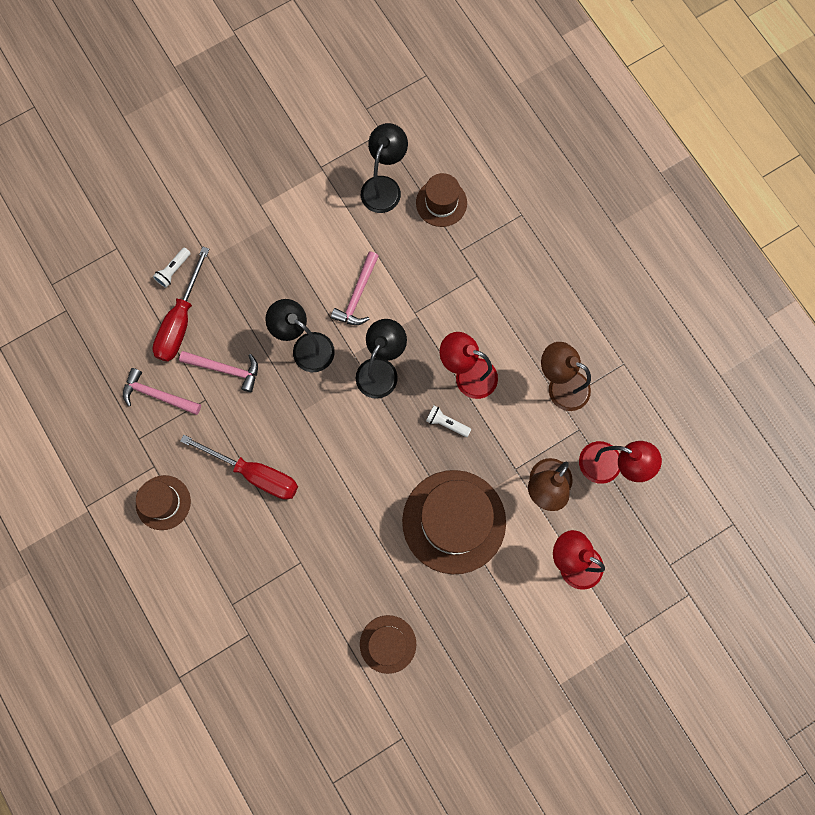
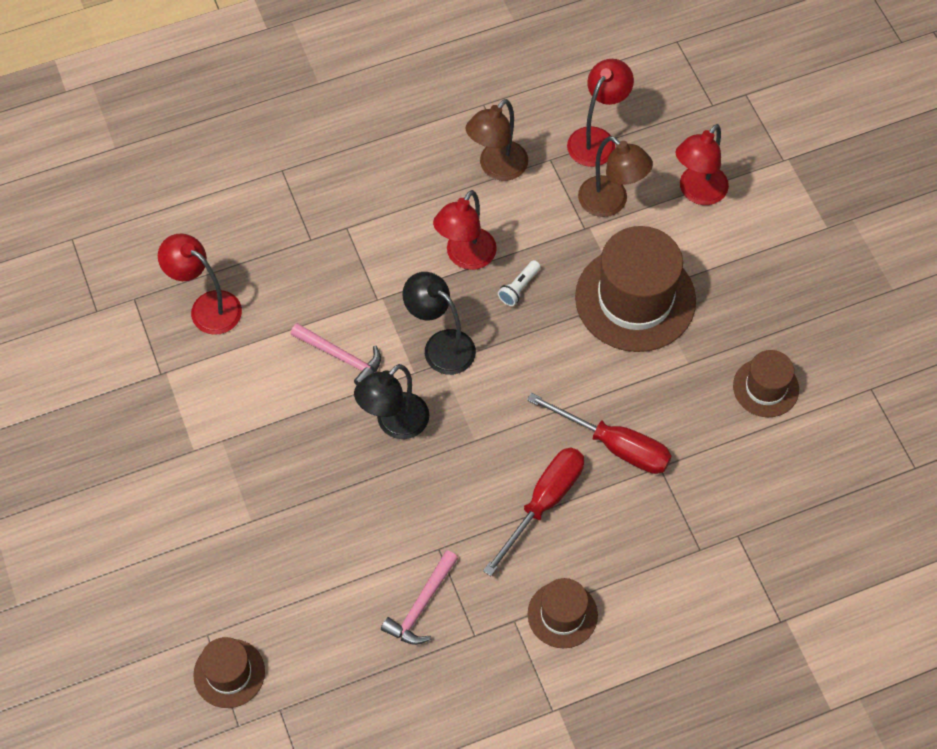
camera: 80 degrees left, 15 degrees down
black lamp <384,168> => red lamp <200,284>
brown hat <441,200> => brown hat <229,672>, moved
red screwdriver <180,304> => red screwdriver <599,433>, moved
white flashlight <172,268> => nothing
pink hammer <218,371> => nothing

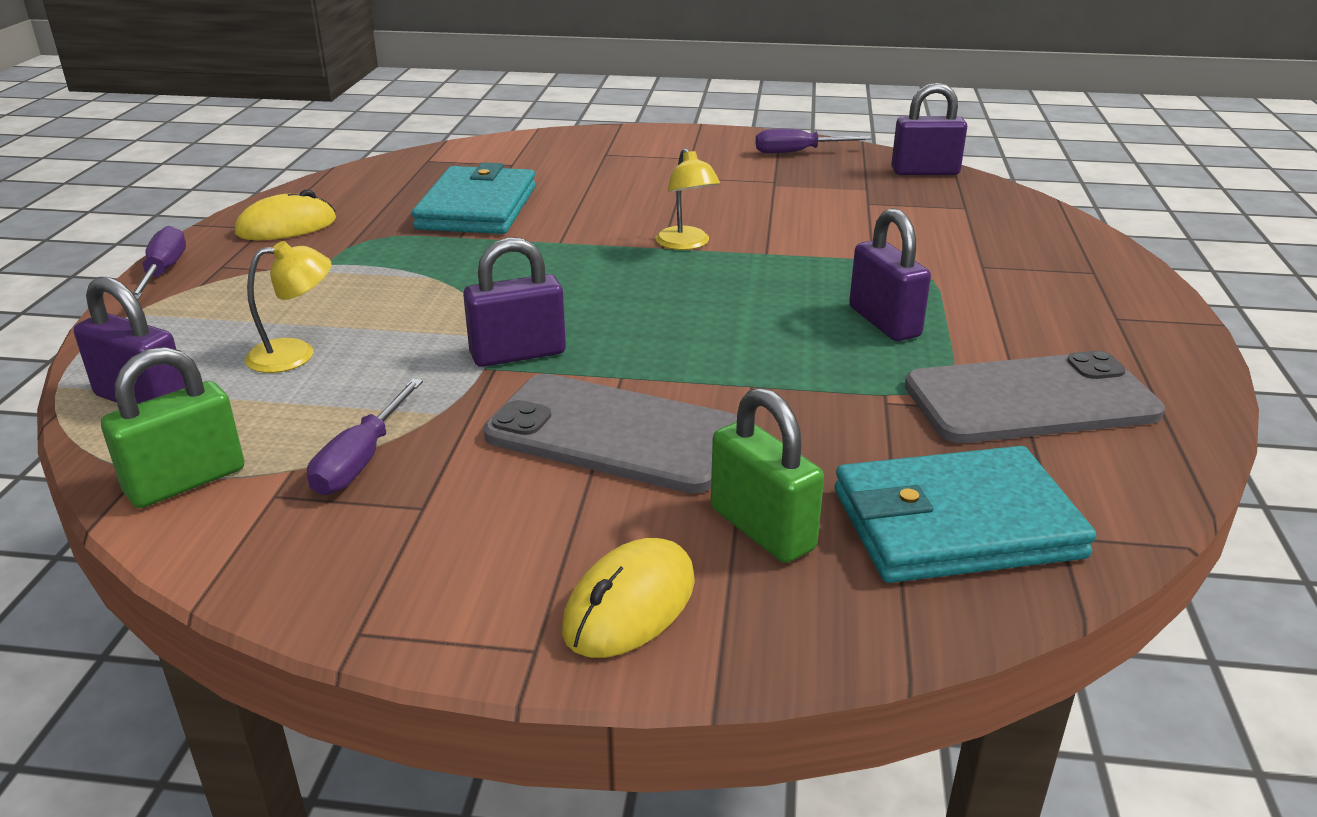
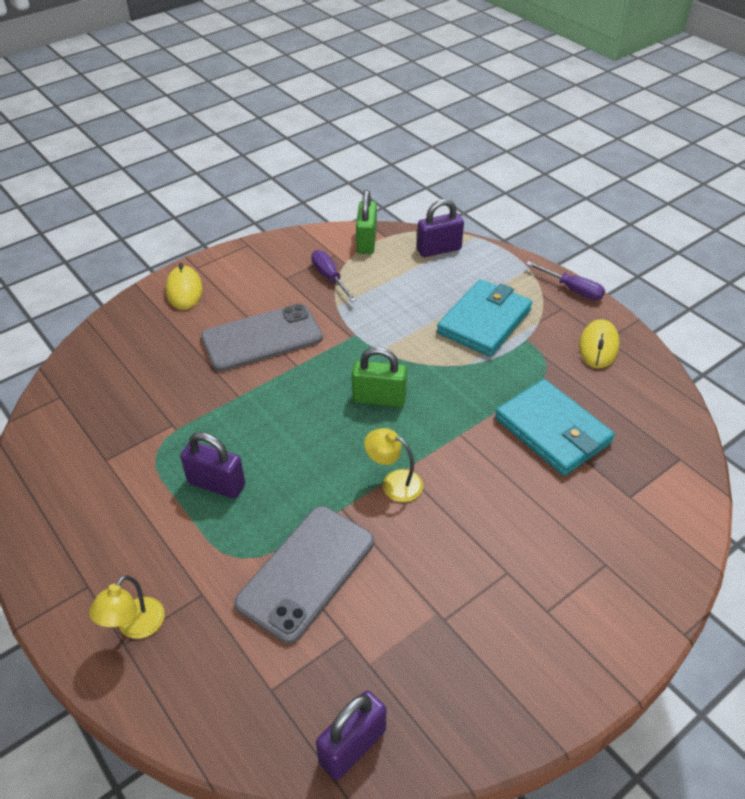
camera: 135 degrees right, 15 degrees up
purple screwdriver <814,141> => nothing
purple padlock <514,302> => nothing
yellow lamp <288,307> => yellow lamp <127,607>, moved
grey phone <1035,397> => grey phone <304,575>, moved
green padlock <767,475> => green padlock <379,377>, moved
turquoise wallet <965,514> => turquoise wallet <484,318>, moved

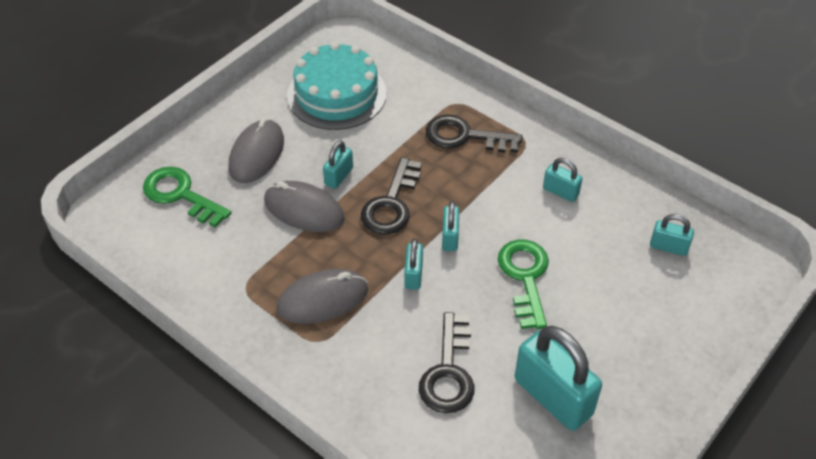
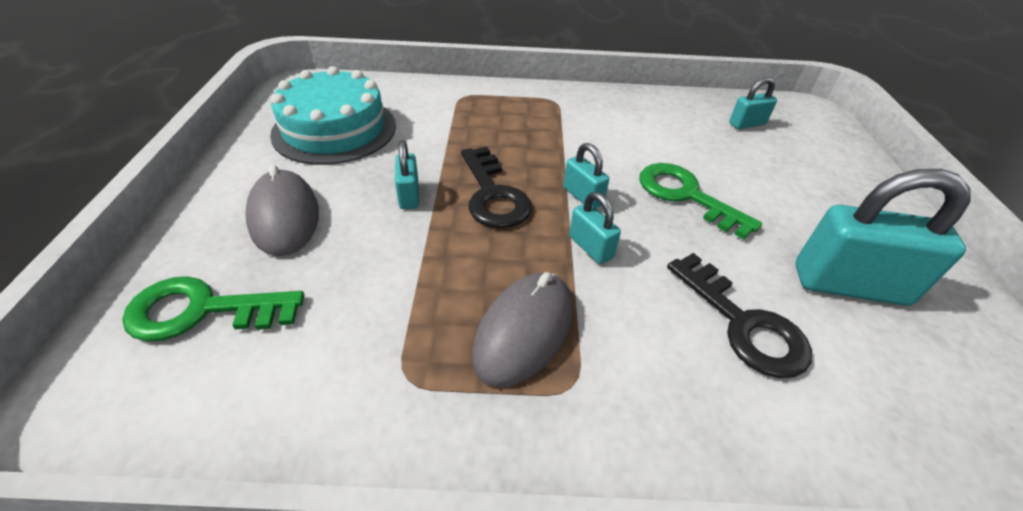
camera: 40 degrees left, 5 degrees down
black key <474,134> => nothing
turquoise padlock <563,180> => nothing
grey mouse <304,206> => nothing

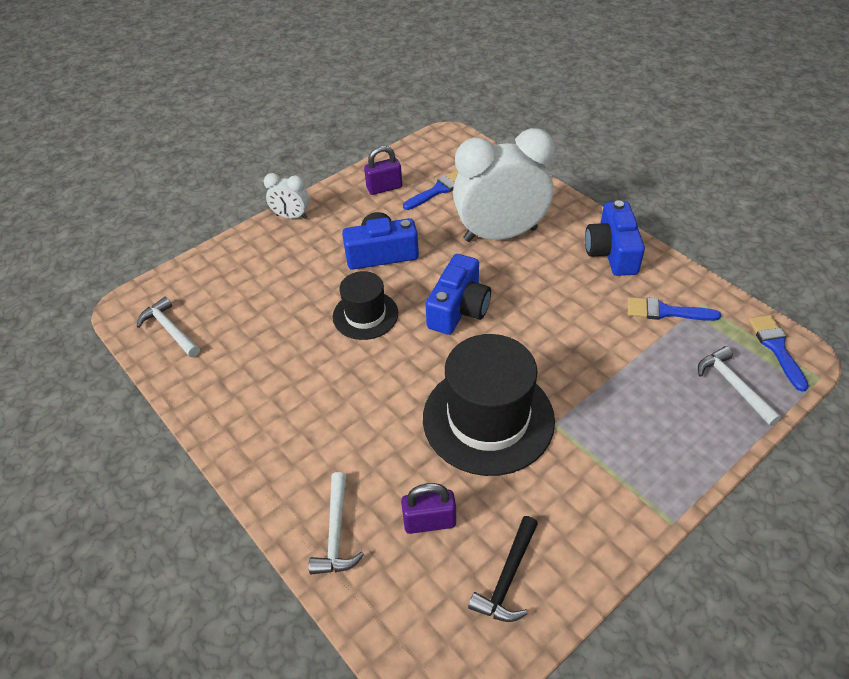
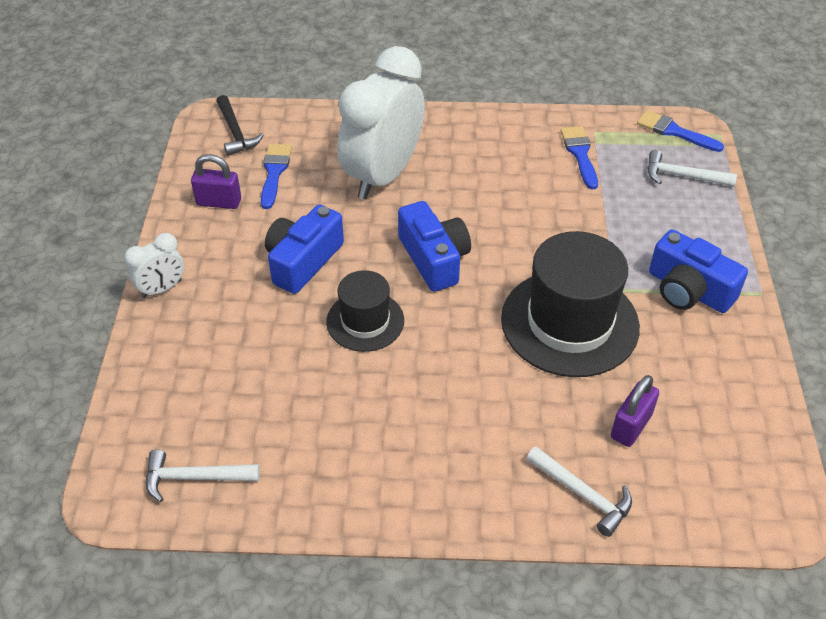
camera: 50 degrees left, 0 degrees up
purple padlock <383,170> => purple padlock <216,181>, 75 degrees clockwise
blue camera <615,238> => blue camera <698,271>, moved
blue brush <674,309> => blue brush <579,157>, 120 degrees clockwise
black hammer <503,569> => black hammer <240,125>, moved

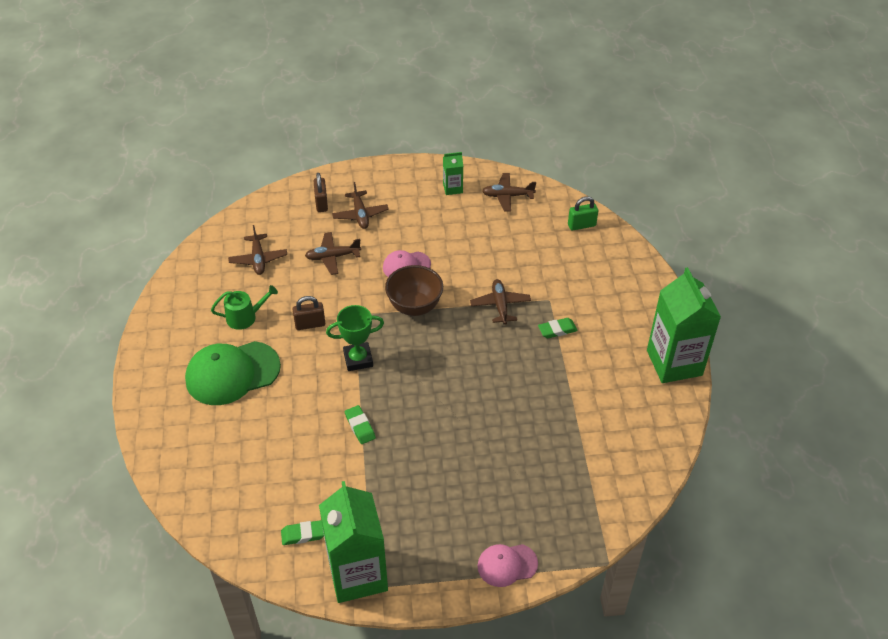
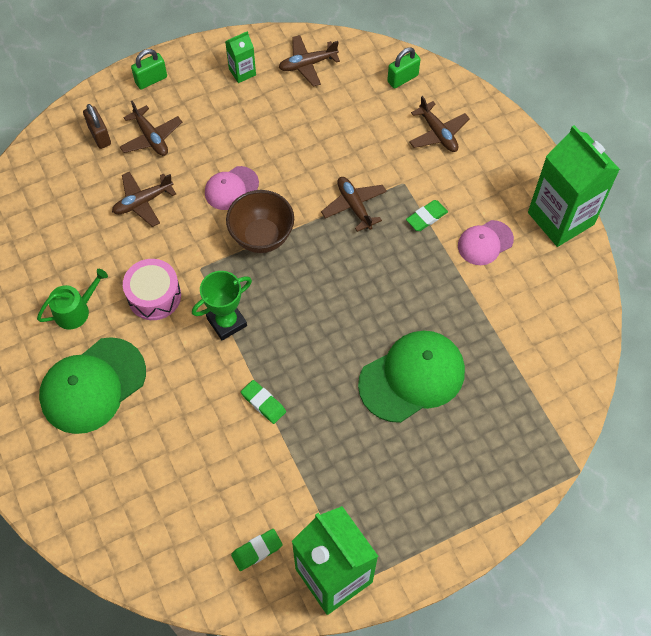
camera: 20 degrees left, 15 degrees up
brown plane <257,250> => brown plane <439,124>, moved
brown padlock <308,313> => pink drum <152,289>
pink cap <508,565> => pink cap <486,242>, moved
nothing => green padlock <149,69>
nothing => green cap <411,377>

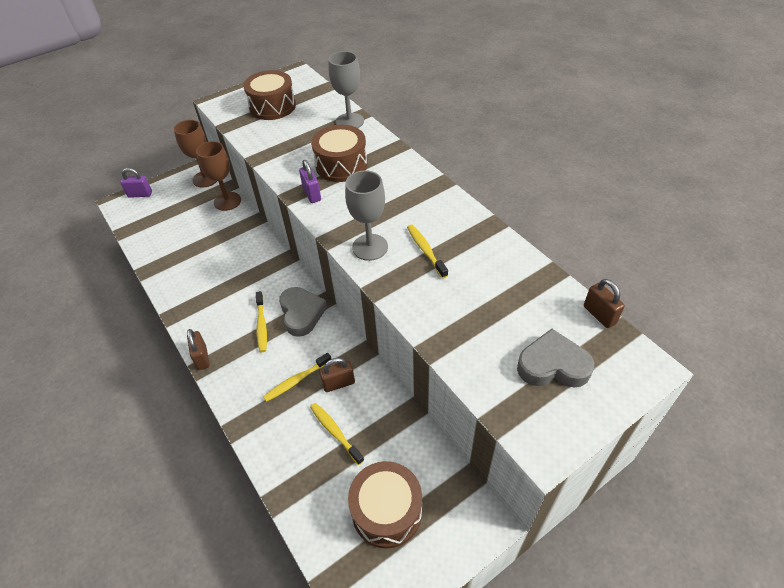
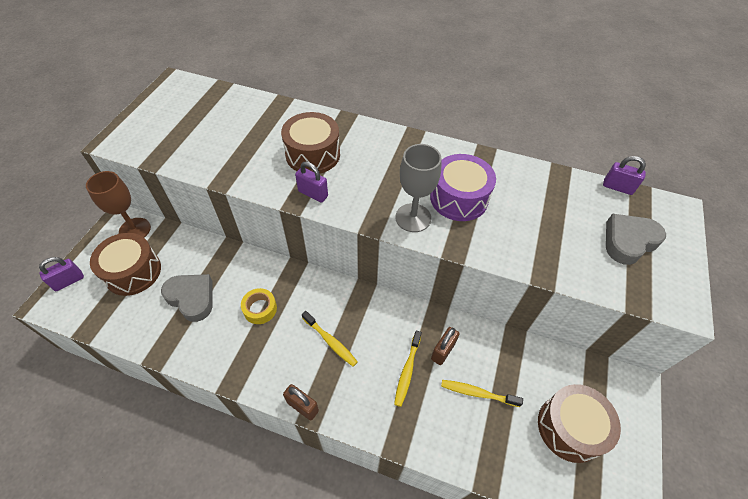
camera: 40 degrees left, 5 degrees up
grey goblet <346,89> => nothing
brown drum <269,95> => brown drum <125,264>, moved
brown goblet <218,176> => nothing
yellow toothbrush <427,251> => purple drum <463,187>
brown padlock <604,303> => purple padlock <624,175>
grey heart <303,312> => grey heart <187,298>, moved
nothing => yellow tape <259,306>

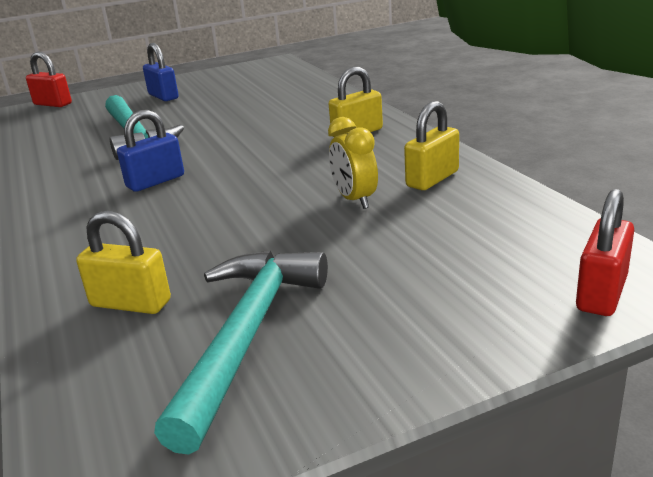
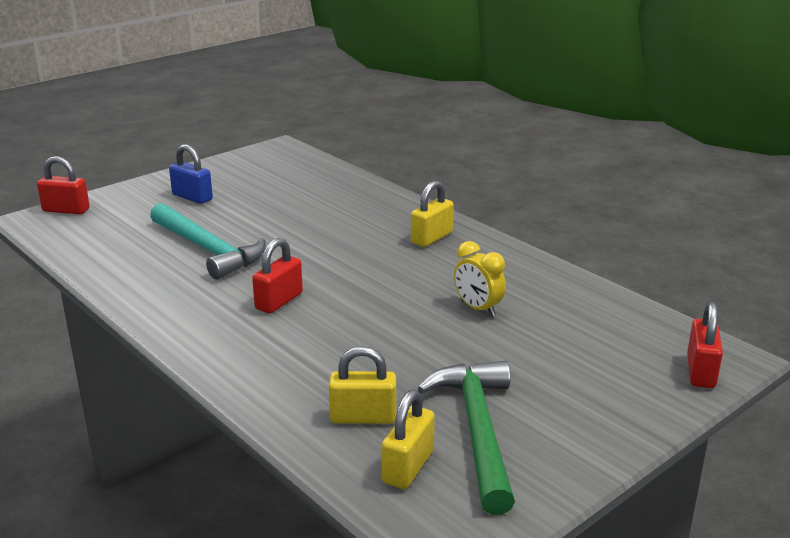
camera: 20 degrees left, 0 degrees up
yellow padlock <431,145> => yellow padlock <408,439>, moved
blue padlock <150,151> => red padlock <277,276>
turquoise hammer <241,353> => green hammer <466,438>

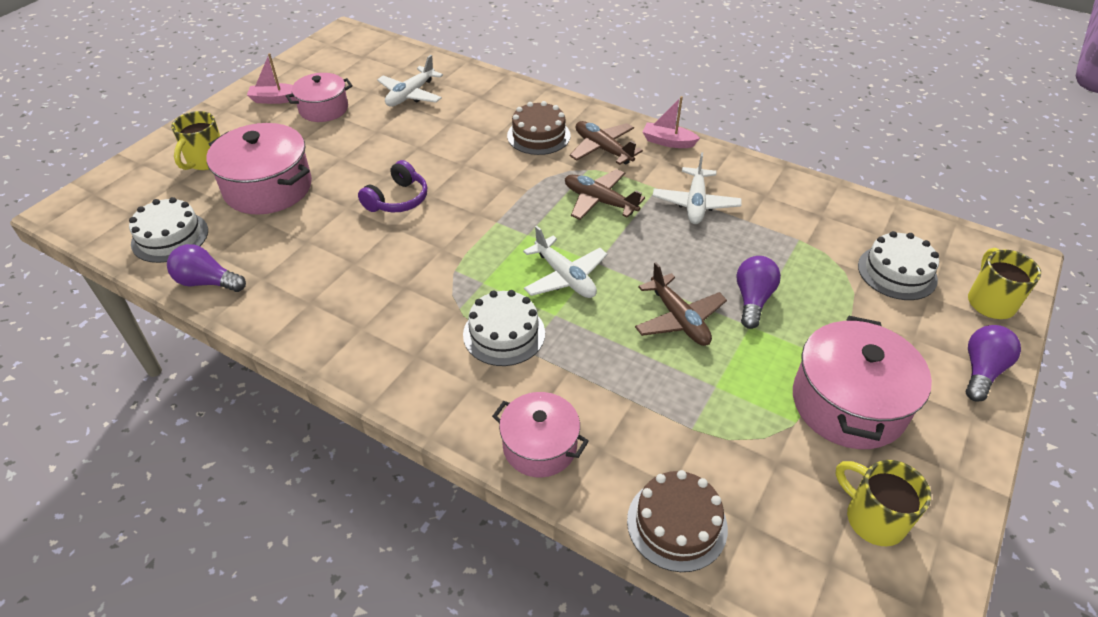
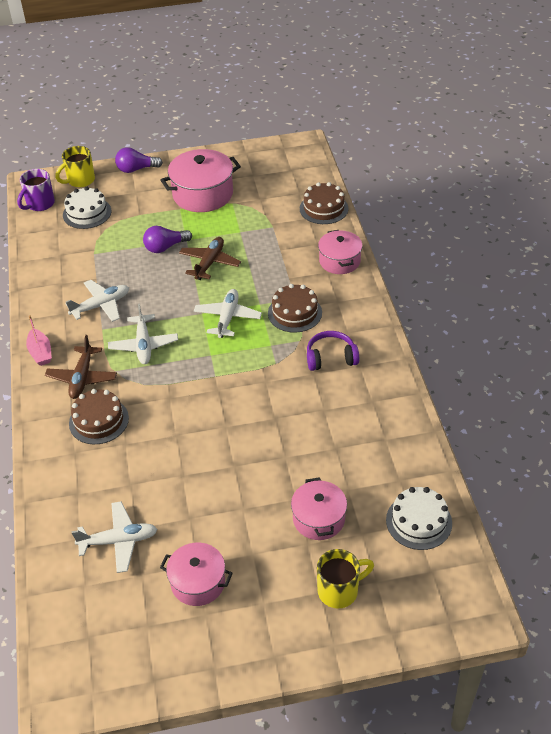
camera: 130 degrees left, 0 degrees up
pink boat <271,78> => nothing
pink pot <259,168> => pink pot <319,508>, x0.63
purple headphones <392,186> => purple headphones <333,351>, moved
brown plane <605,194> => white plane <143,334>
purple light bulb <206,268> => nothing
white cake <504,328> => brown cake <295,308>
yellow mug <883,503> => nothing
nothing => purple mug <36,190>

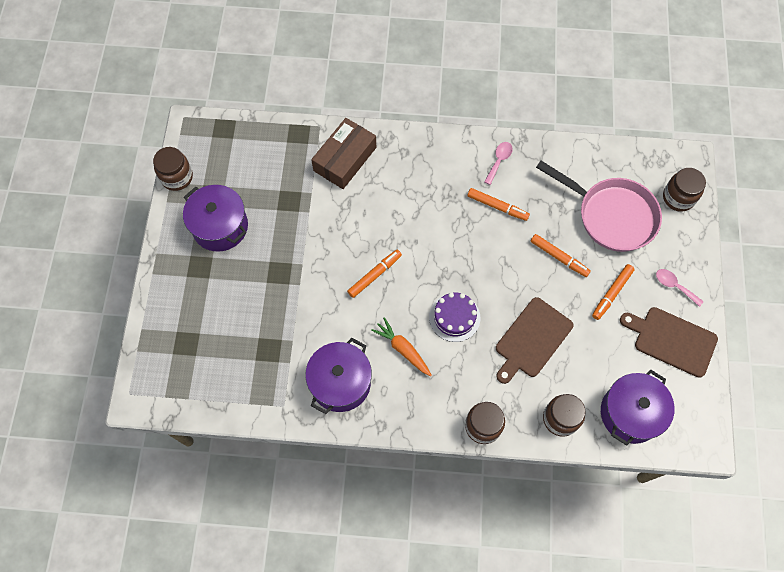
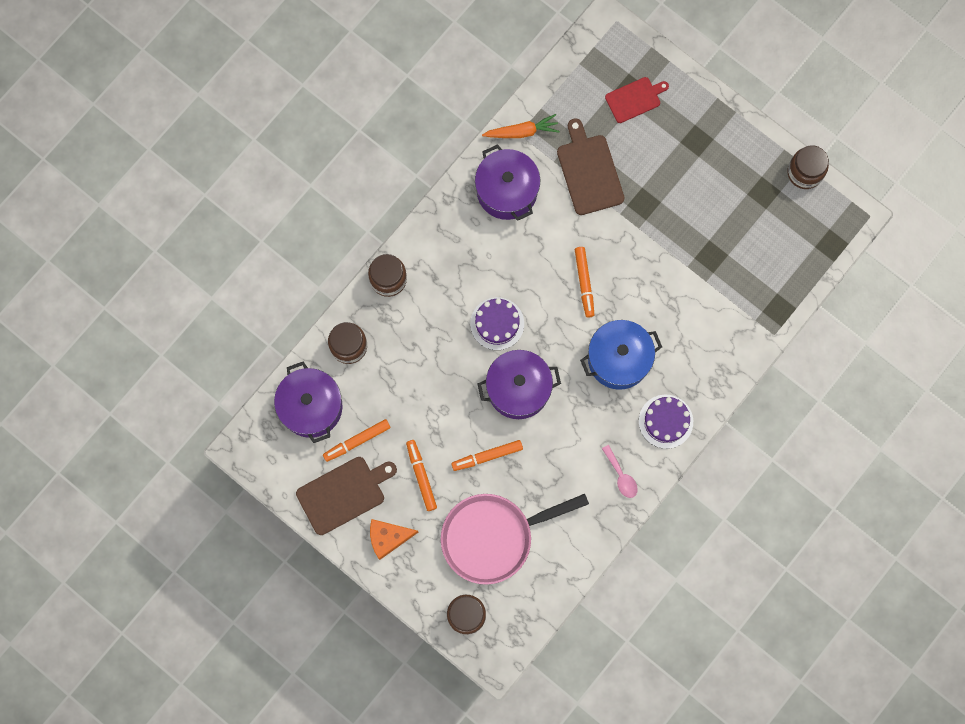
camera: 125 degrees right, 10 degrees up
brown box <343,153> => nothing
purple pot <215,218> => purple pot <519,384>, moved
orange marker <498,204> => orange marker <357,440>, moved
pink spoon <680,288> => orange cheese <394,539>
brown cutting board <534,340> => brown cutting board <591,166>, moved
orange carrot <401,346> => orange carrot <521,126>, moved
nothing => red cutting board <637,100>
nothing => blue pot <621,355>
nothing => purple cake <666,422>

